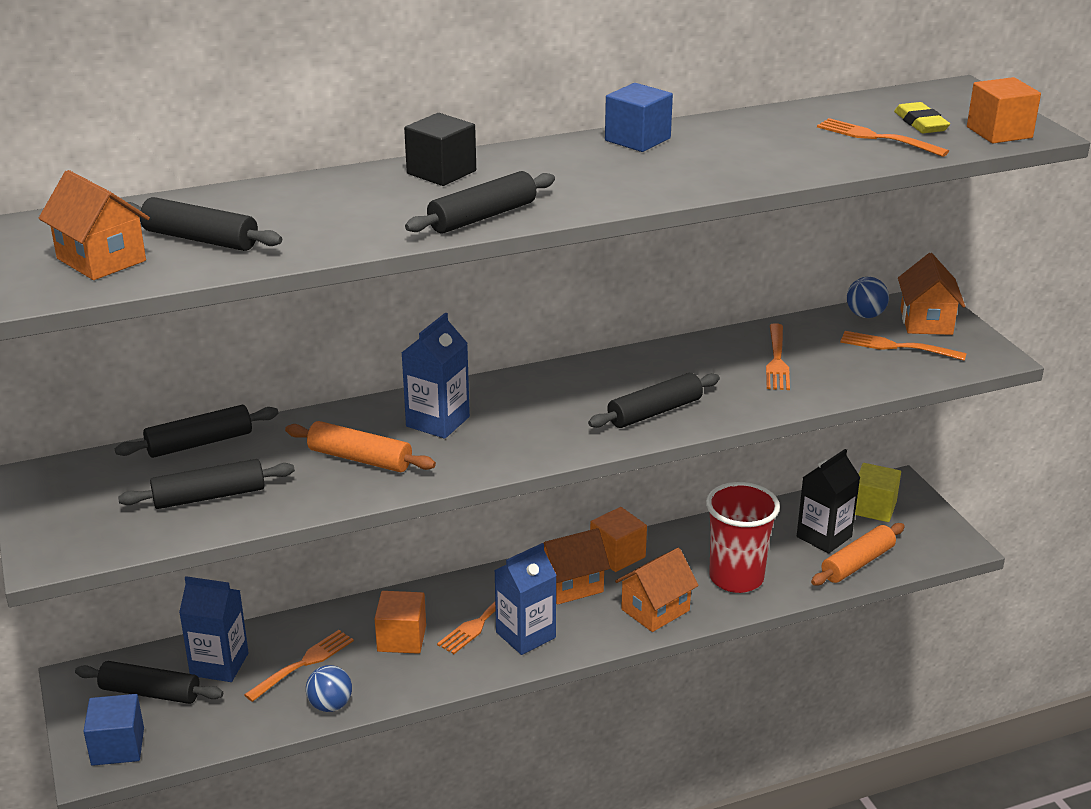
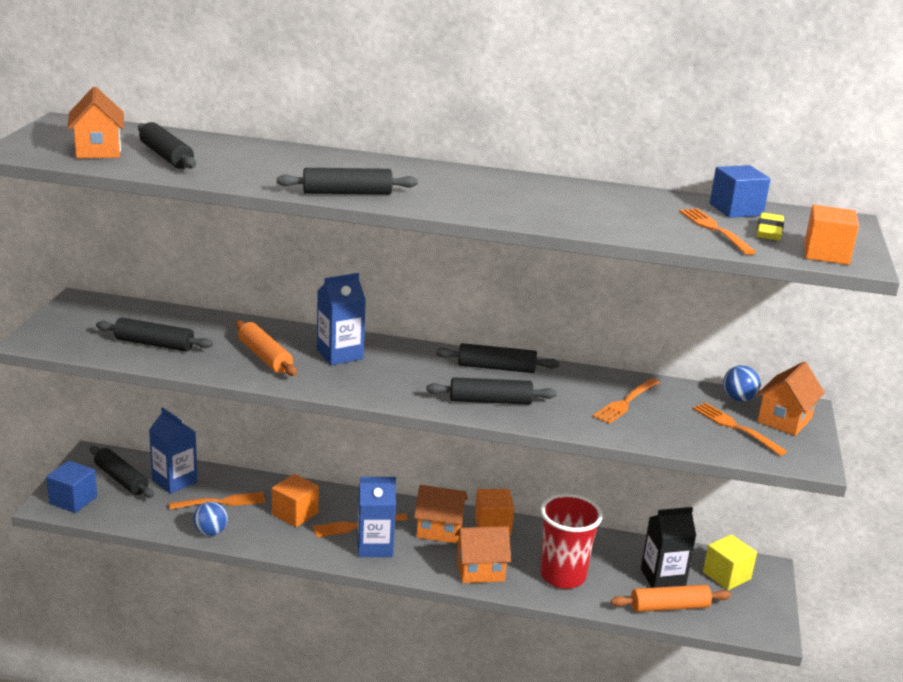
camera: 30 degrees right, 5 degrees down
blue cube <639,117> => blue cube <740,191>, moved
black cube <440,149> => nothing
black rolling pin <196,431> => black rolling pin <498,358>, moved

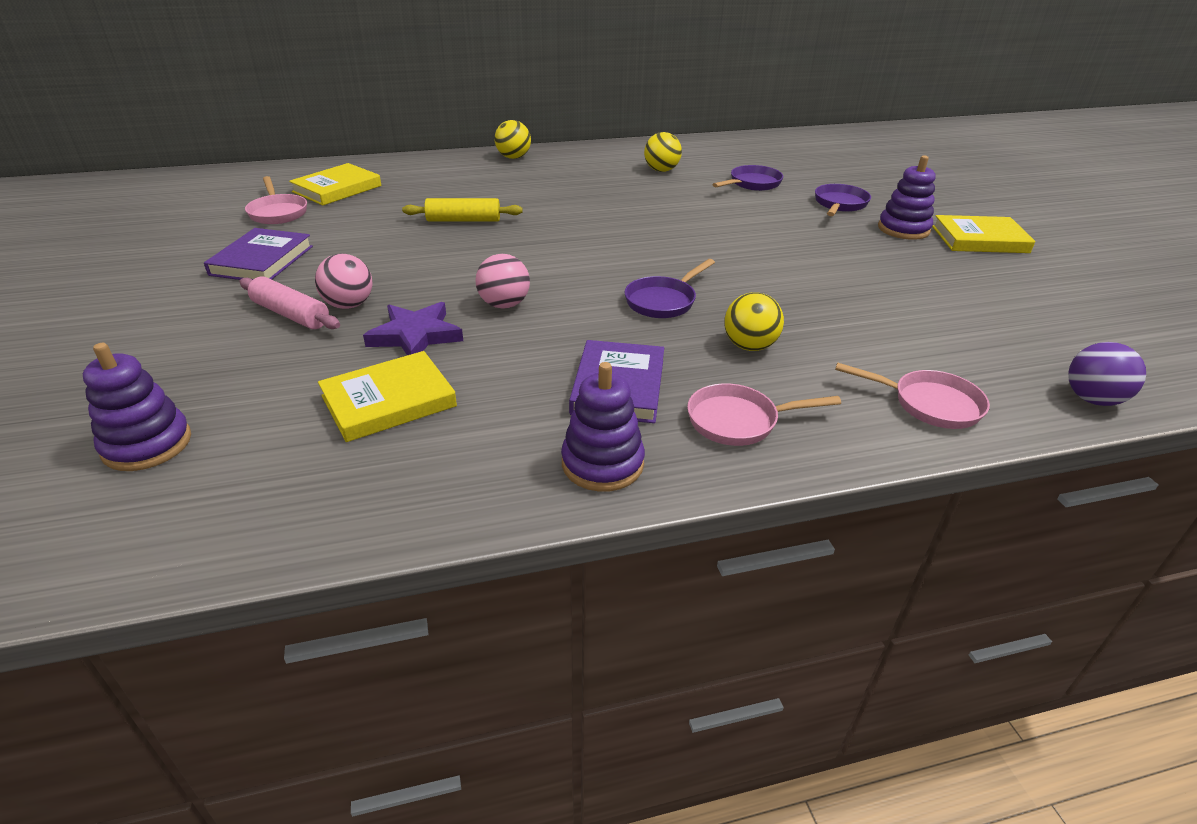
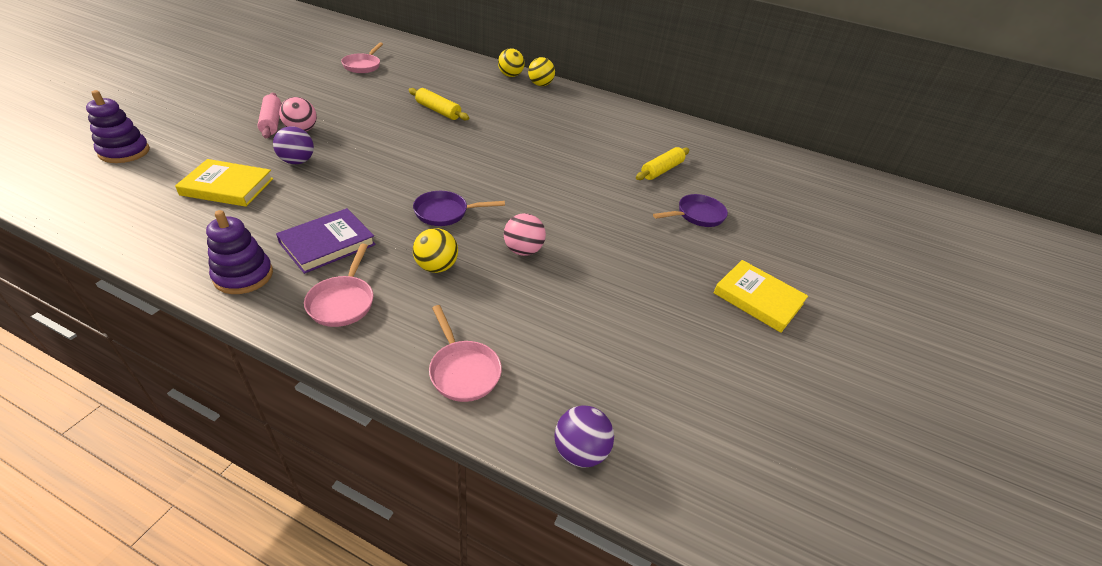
camera: 35 degrees right, 5 degrees up
yellow ball <663,152> => yellow ball <511,62>, moved
purple stacking toy <907,197> => nothing
yellow book <335,184> => nothing
purple pan <747,178> => yellow rolling pin <662,163>
purple book <258,254> => nothing
pink ball <502,281> => pink ball <525,234>, moved
purple star <413,328> => purple ball <293,145>
pink pan <764,414> => pink pan <338,285>, 120 degrees counterclockwise

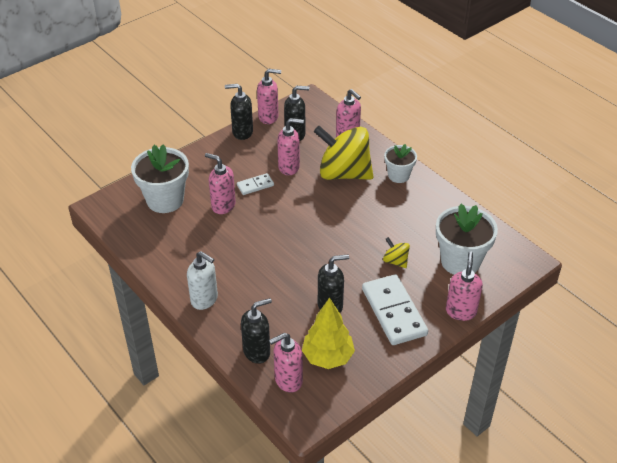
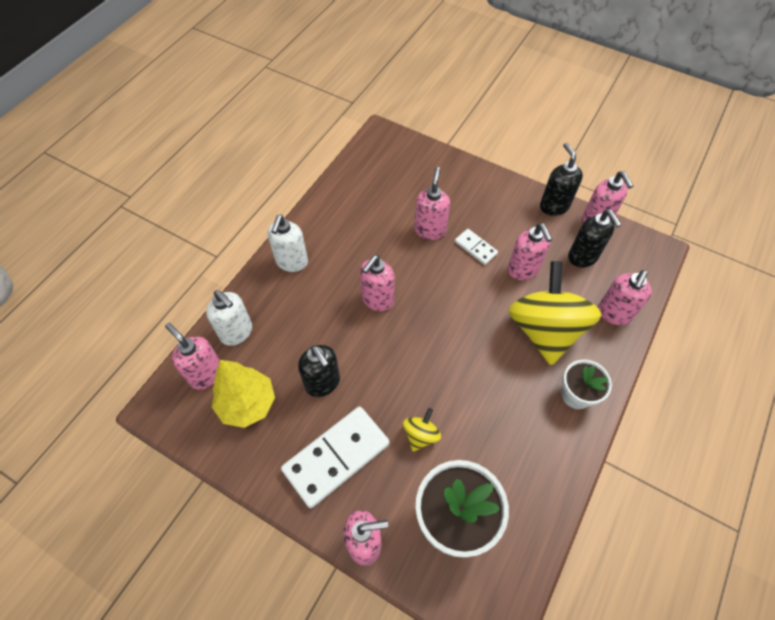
camera: 70 degrees right, 15 degrees up
white flower pot <160,178> => nothing
black soap dispenser <256,331> => white soap dispenser <229,318>
nothing => pink soap dispenser <377,283>

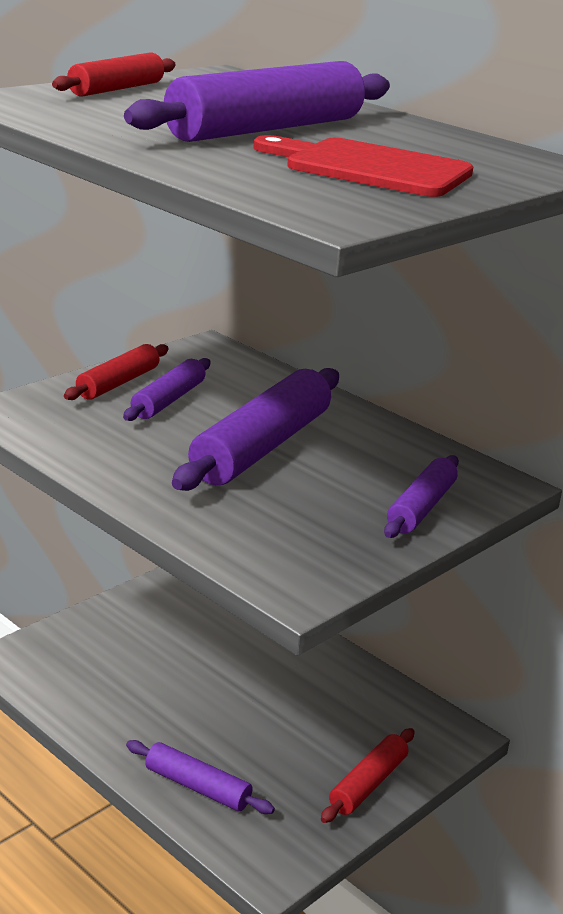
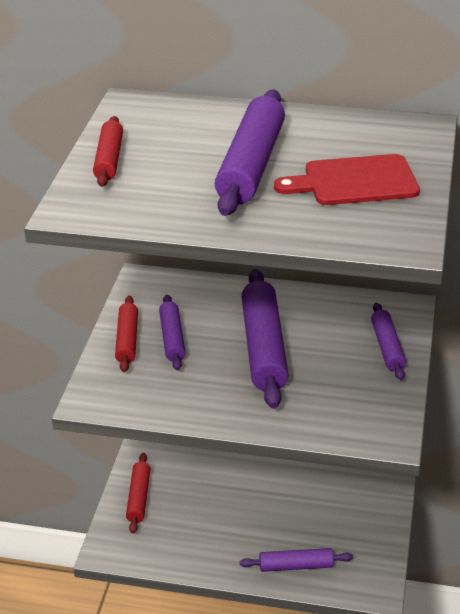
camera: 30 degrees left, 10 degrees up
red rolling pin <368,775> => red rolling pin <138,493>, moved

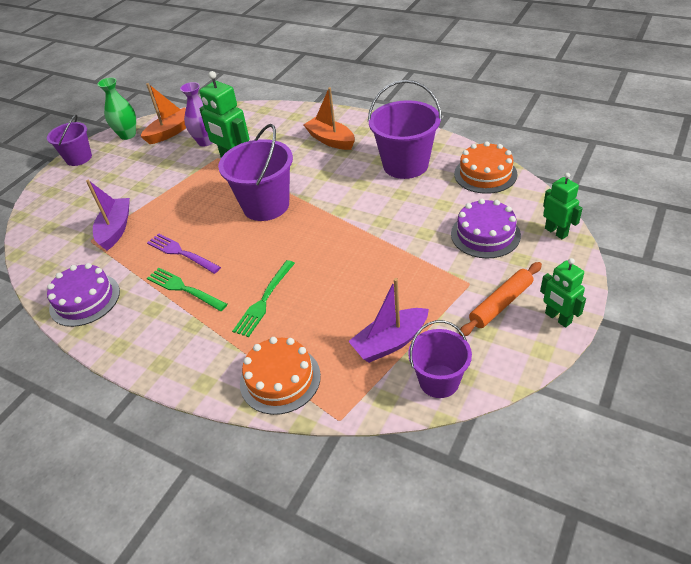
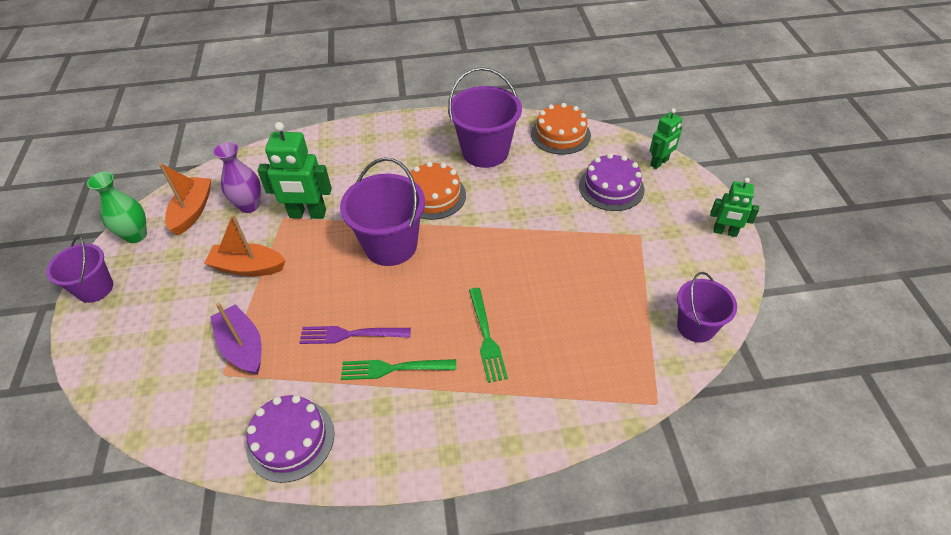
camera: 40 degrees left, 5 degrees up
orange boat <329,118> => orange boat <245,245>, moved
green robot <563,206> => green robot <666,138>, 120 degrees clockwise
orange rolling pin <500,299> => nothing
purple boat <388,320> => nothing
orange cake <280,376> => orange cake <436,191>, moved

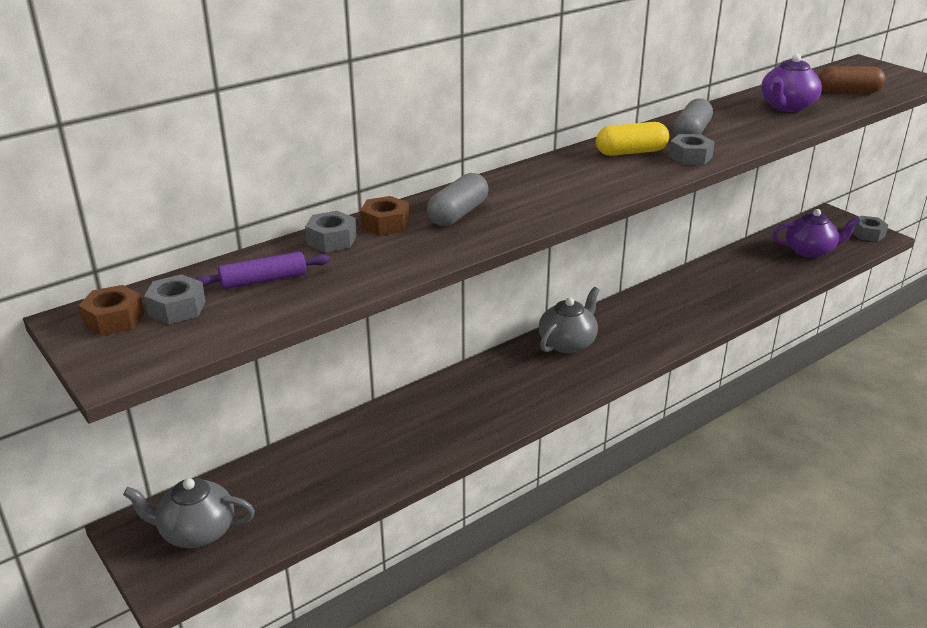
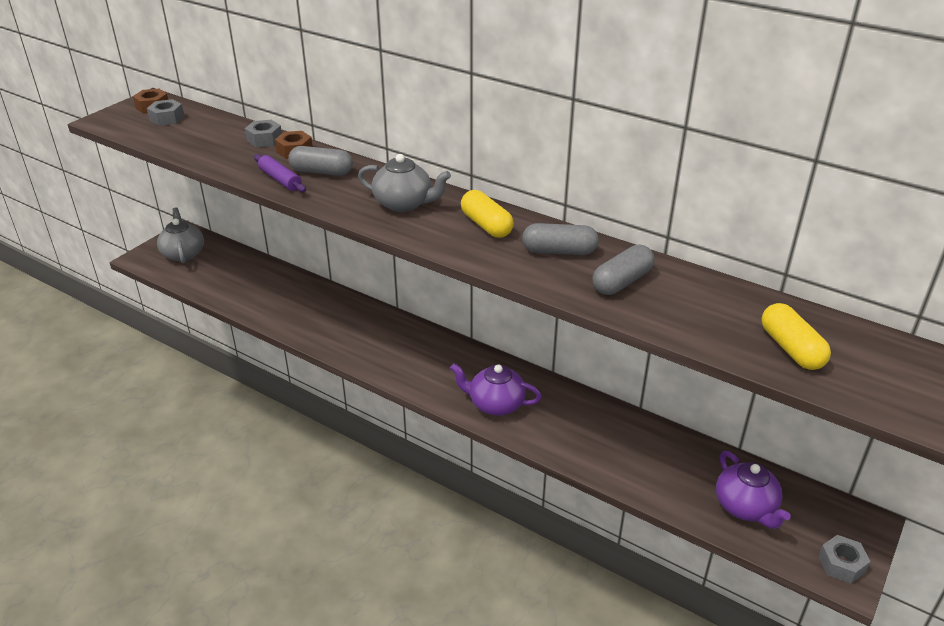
camera: 70 degrees right, 5 degrees up
purple teapot <791,83> => purple teapot <496,389>, moved
brown capsule <851,79> => yellow capsule <796,336>
grey nut <692,149> => nothing
purple rolling pin <262,270> => purple rolling pin <280,173>, moved
grey teapot <569,320> => grey teapot <404,183>, moved
nothing => grey capsule <623,270>

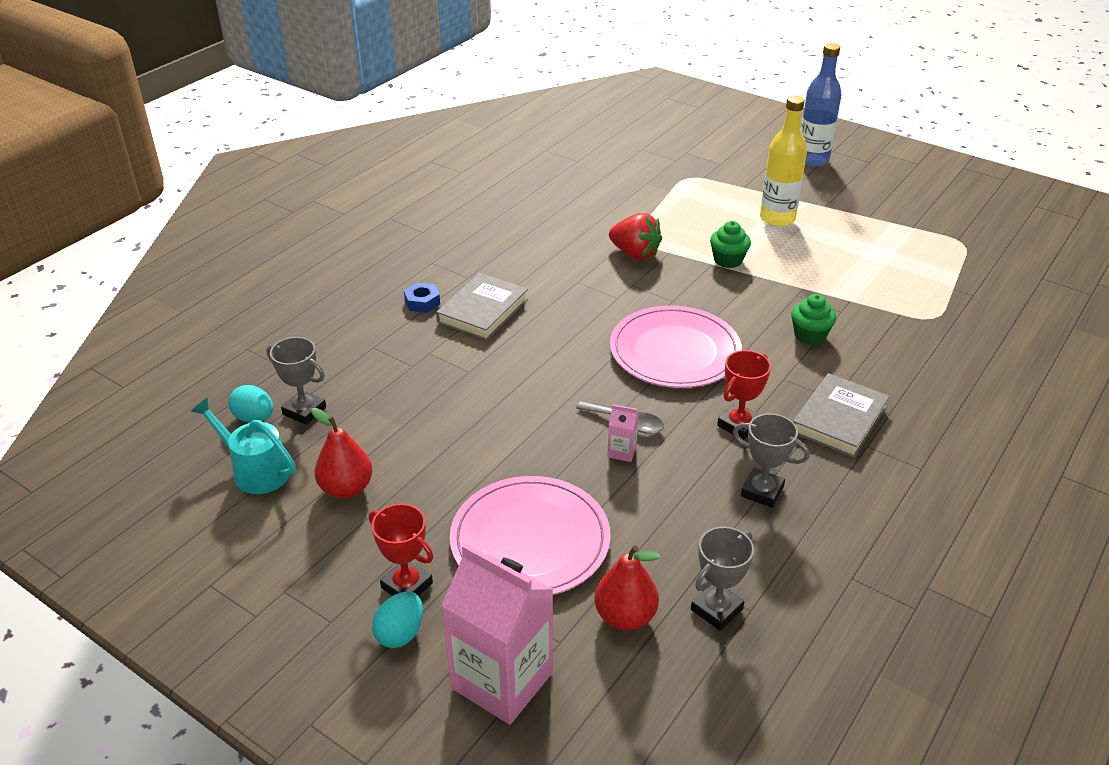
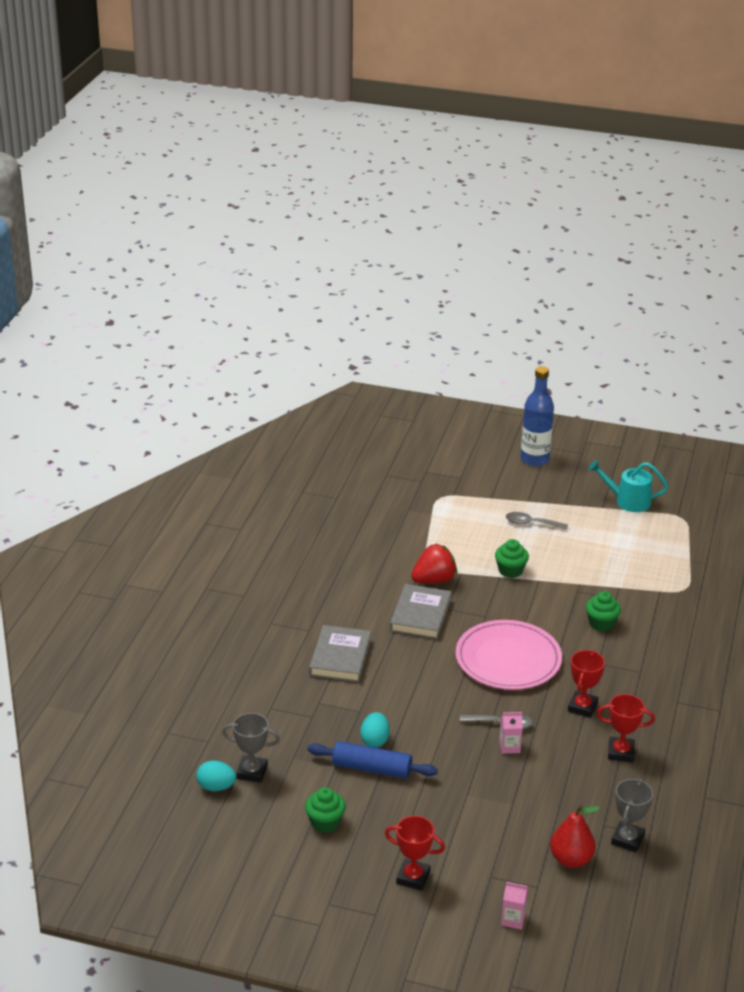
camera: 20 degrees left, 5 degrees down
yellow bottle <783,161> => grey spoon <537,521>
red strawberry <635,236> => red strawberry <434,563>, 45 degrees counterclockwise
blue nut <422,297> => nothing
grey book <841,415> => grey book <420,611>, moved
turquoise watering can <243,446> => turquoise watering can <628,486>, moved
red pear <342,453> => green cupcake <325,810>
grey trophy <771,460> => red trophy <626,728>
pink plate <530,535> => nothing
pink carton <497,634> => pink carton <514,906>, x0.41
turquoise egg <397,620> => turquoise egg <375,730>, moved
nothing => blue rolling pin <373,760>

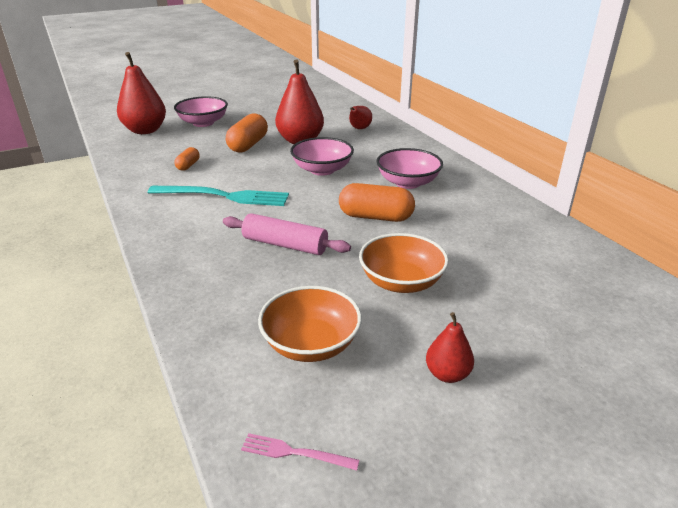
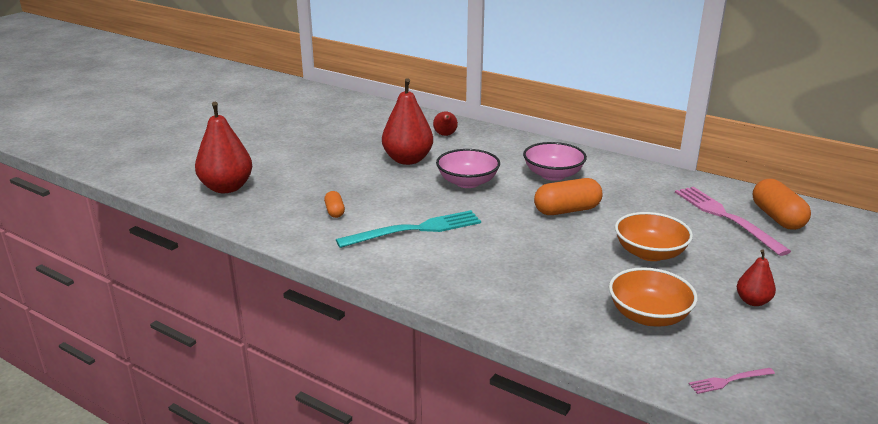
camera: 30 degrees left, 5 degrees down
pink bowl <201,111> => nothing
orange capsule <247,132> => orange capsule <782,204>, moved
pink rolling pin <287,234> => nothing
nothing => pink fork <733,221>

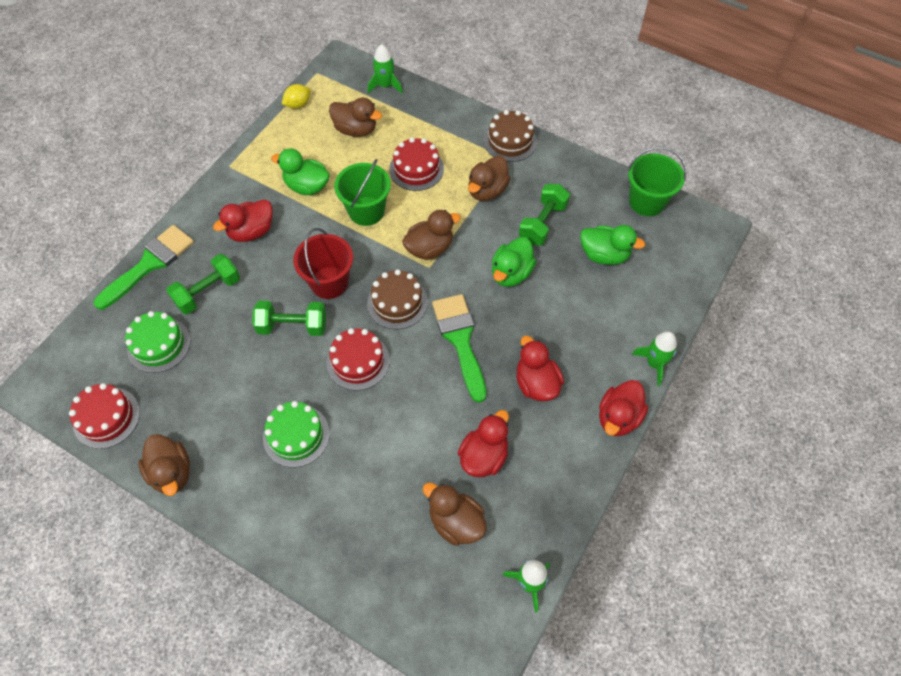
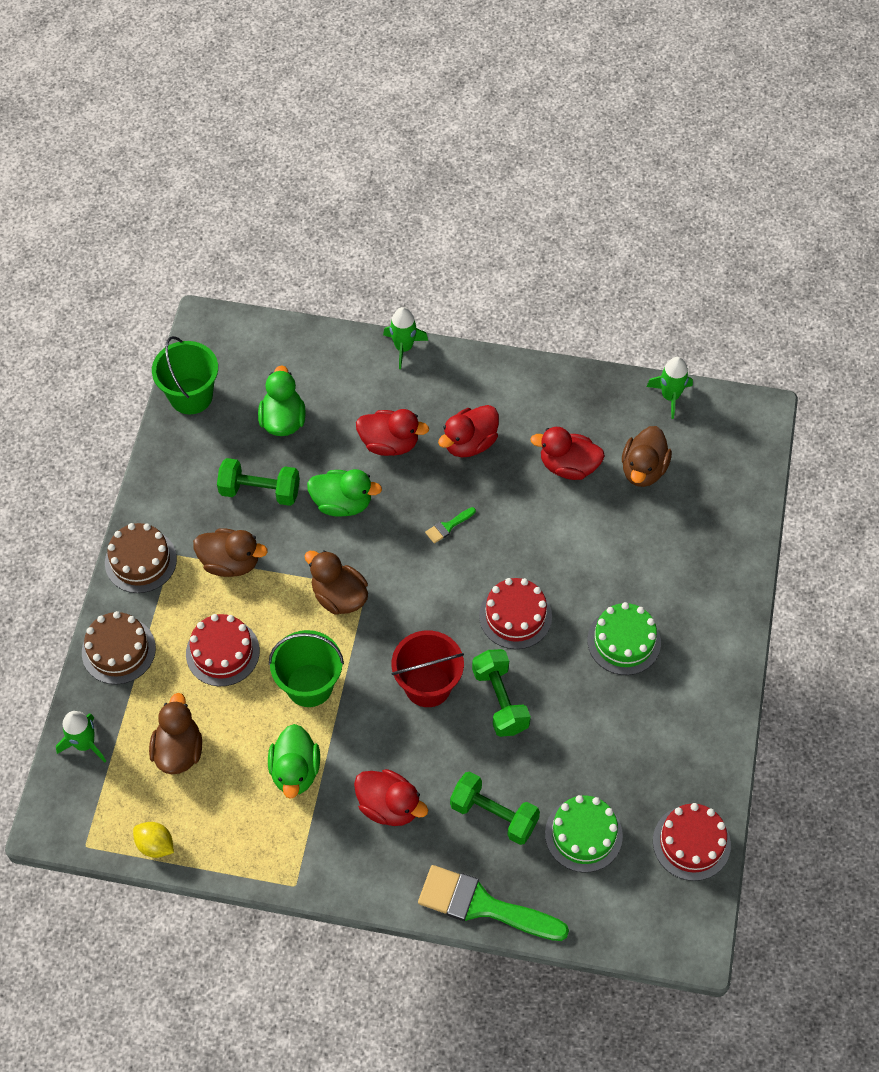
camera: 110 degrees left, 0 degrees up
brown cake <397,299> => brown cake <119,648>, moved
green brush <459,348> => green brush <450,525>, x0.42
red duck <623,408> => red duck <392,432>, moved
brown duck <164,465> => nothing

